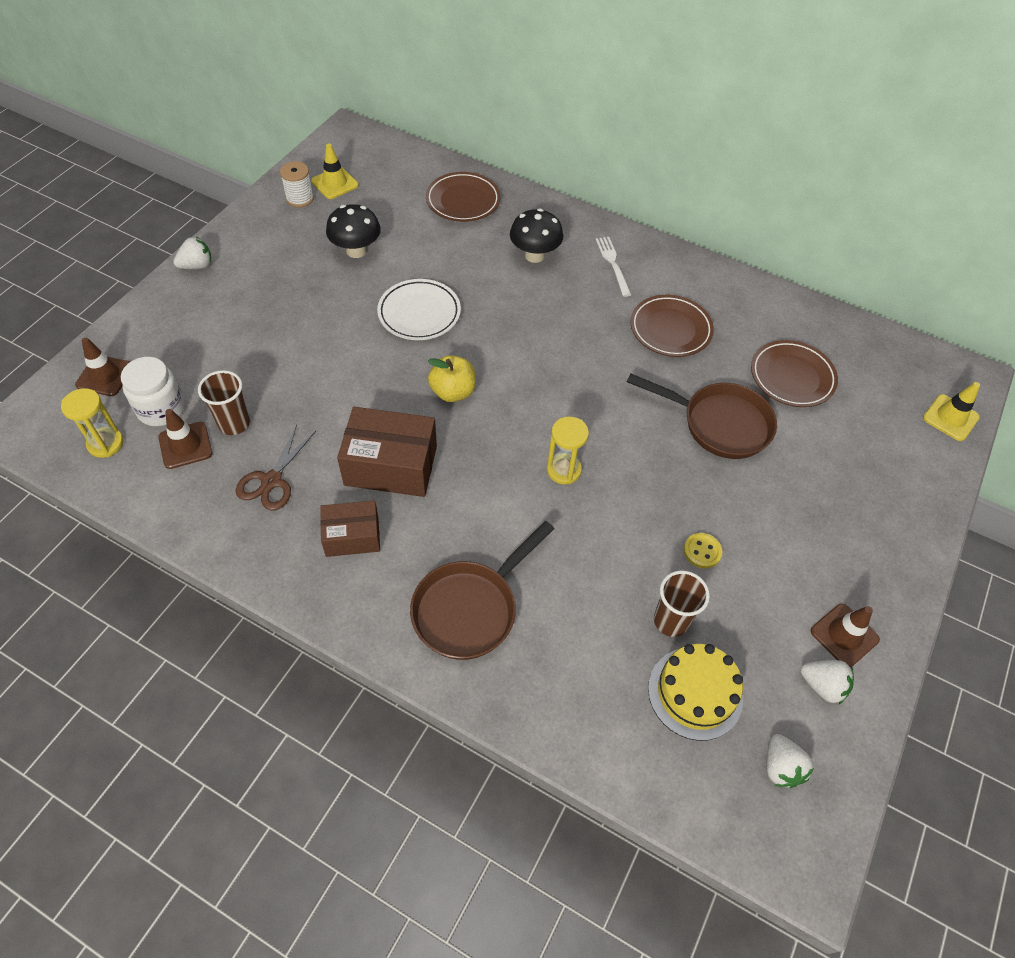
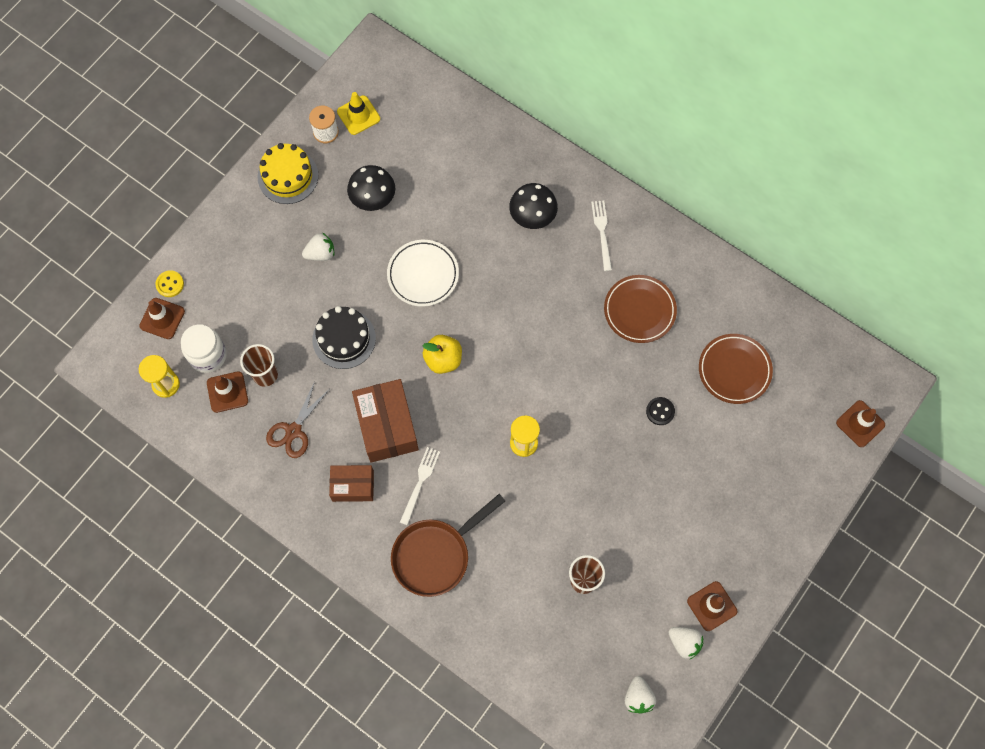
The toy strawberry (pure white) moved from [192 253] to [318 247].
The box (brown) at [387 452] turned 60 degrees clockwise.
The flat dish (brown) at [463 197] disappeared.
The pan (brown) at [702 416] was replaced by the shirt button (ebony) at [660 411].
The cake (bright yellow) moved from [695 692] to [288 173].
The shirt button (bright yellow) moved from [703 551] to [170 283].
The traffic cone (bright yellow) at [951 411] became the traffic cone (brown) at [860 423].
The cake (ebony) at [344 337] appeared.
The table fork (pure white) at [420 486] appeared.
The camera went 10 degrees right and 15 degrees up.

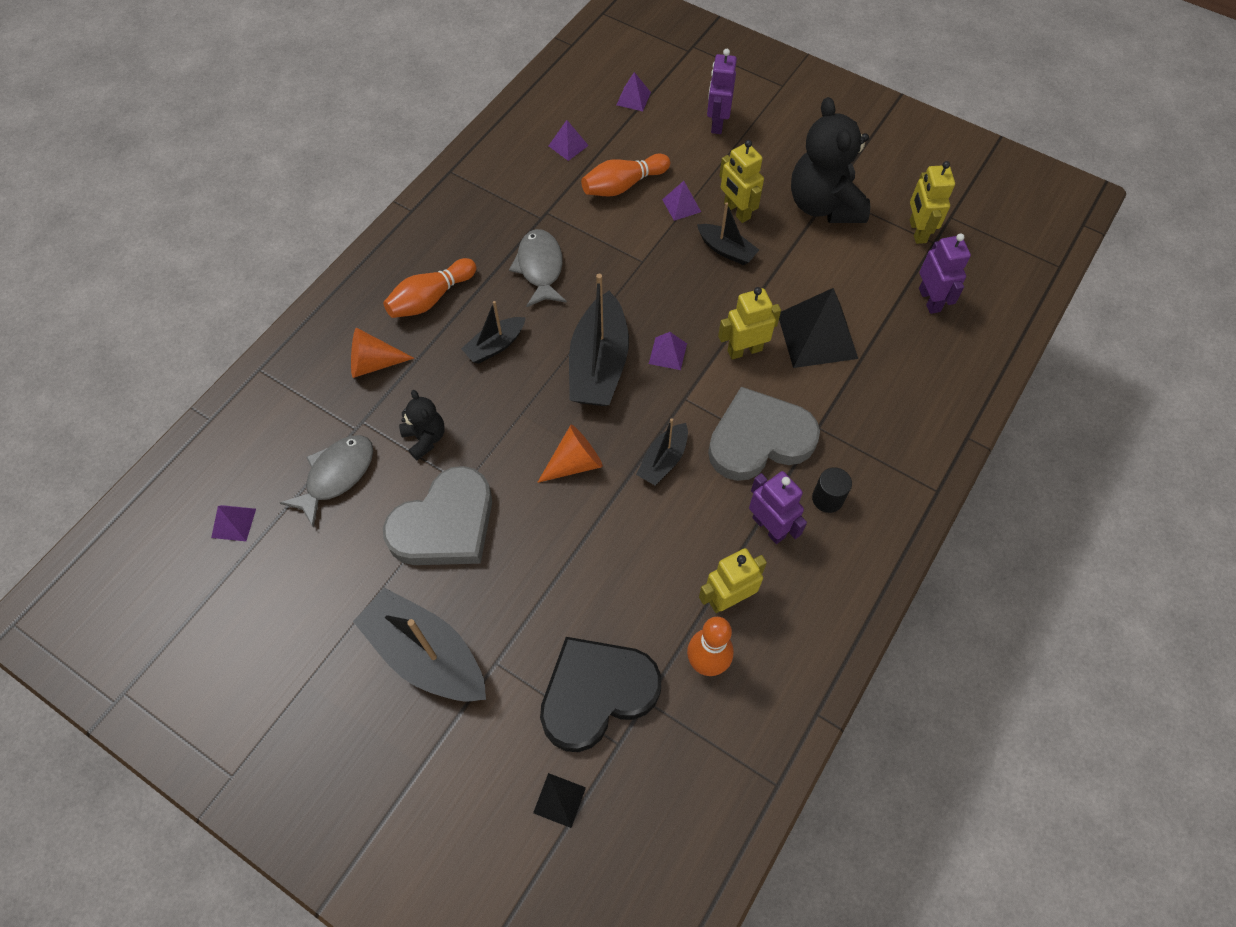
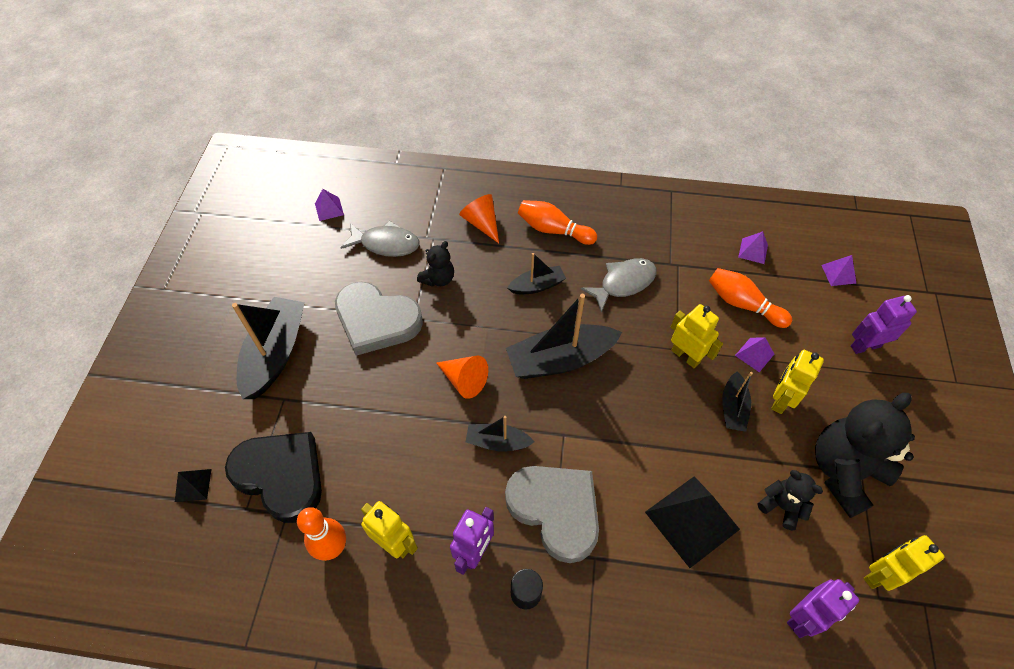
The sailboat (ebony) at [493 332] turned 135 degrees clockwise.
The pyramid shape (royal purple) at [668 351] disappeared.
The robot (bright yellow) moved from [749 323] to [697 336].
The teddy bear (ebony) at [790 500] appeared.
The camera went 65 degrees right and 5 degrees down.

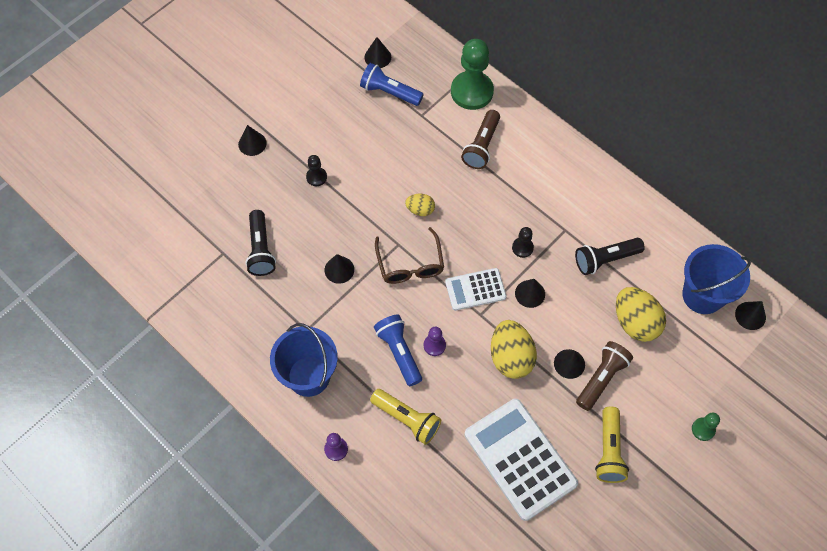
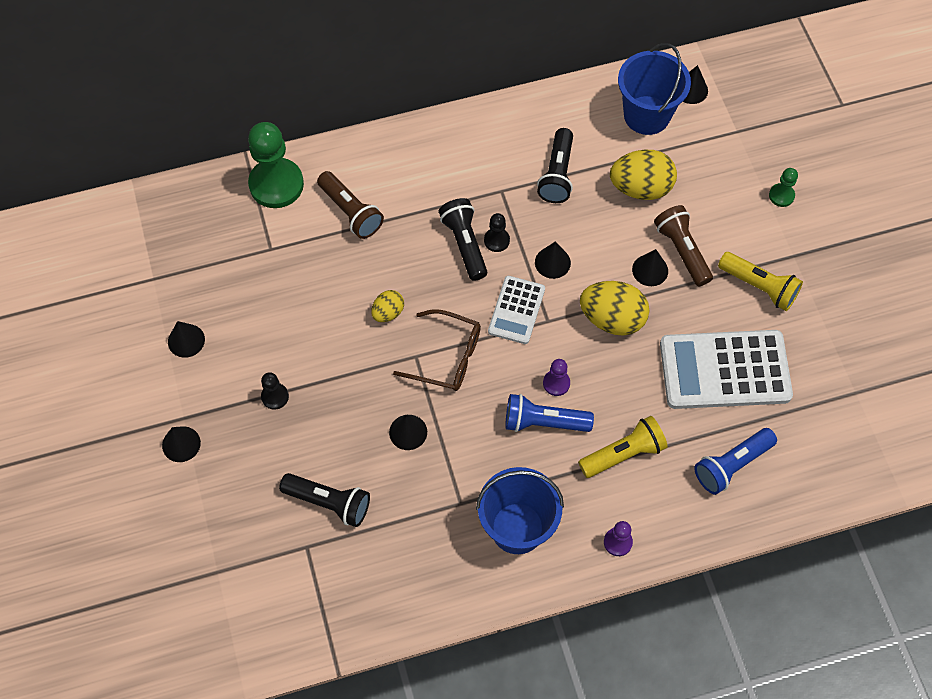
The pocket torch (royal blue) moved from [392 84] to [735 461].
The solid cone (ebony) moved from [377 52] to [186 339].
The pocket torch (ebony) at [463 239] appeared.
The camera went 60 degrees left and 0 degrees up.

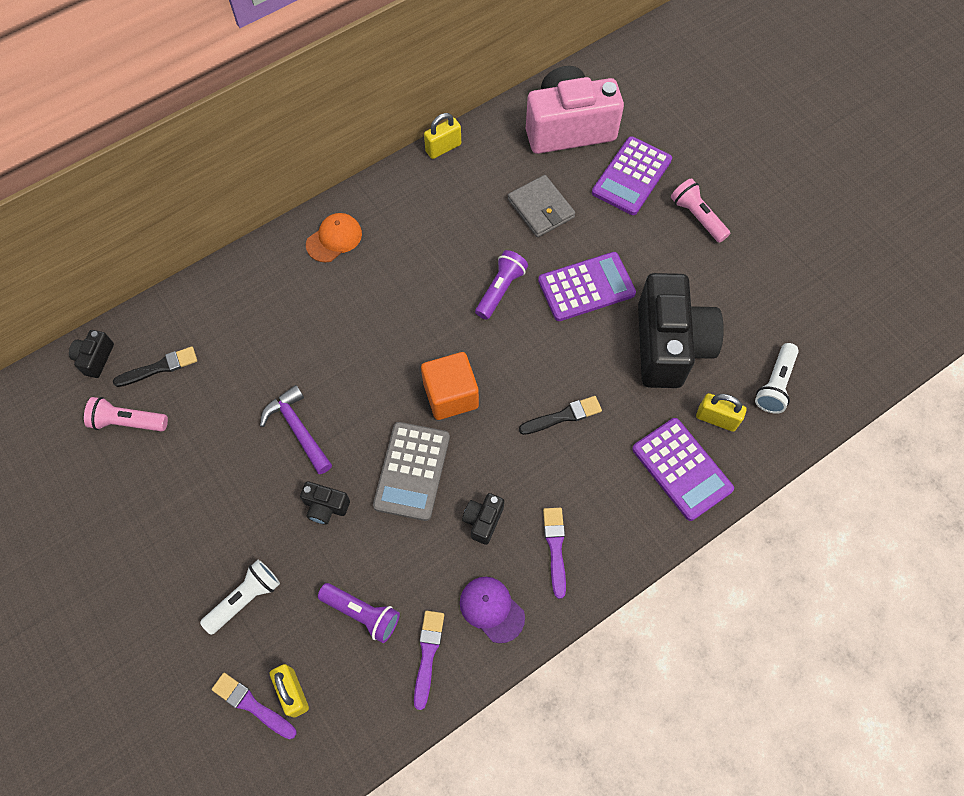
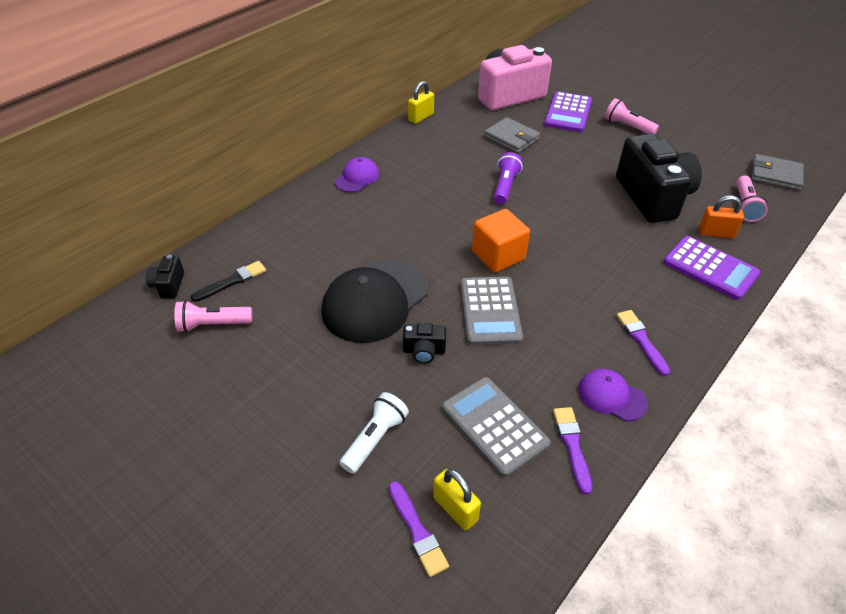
The brush (royal purple) at [254 706] turned 135 degrees counterclockwise.
The hammer (royal purple) at [296 429] was replaced by the baseball cap (ebony) at [375 301].
The baseball cap (orange-coloured) at [334 238] became the baseball cap (royal purple) at [357 174].
The pocket torch (royal purple) at [359 613] was replaced by the pocket calculator (gray) at [496 427].
The compact camera (ebony) at [483 519] disappeared.
The brush (ebony) at [560 415] disappeared.
The pocket calculator (royal purple) at [587 286] disappeared.
The small lock (bright yellow) at [721 412] became the small lock (orange-coloured) at [721 217].
The pocket torch (pure white) at [777 378] became the pocket torch (rose-pink) at [752 199].
The billfold (gray) at [777 172] appeared.
The camera went 15 degrees left and 20 degrees down.

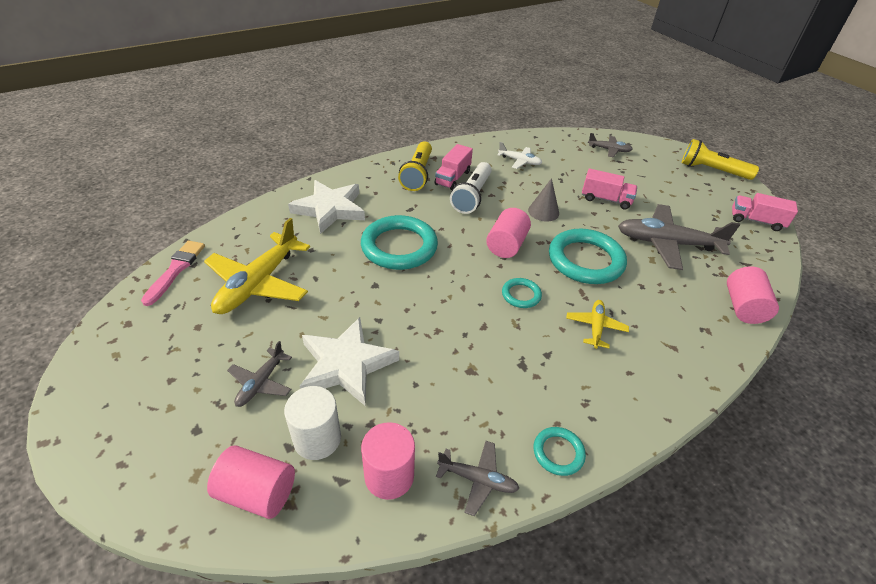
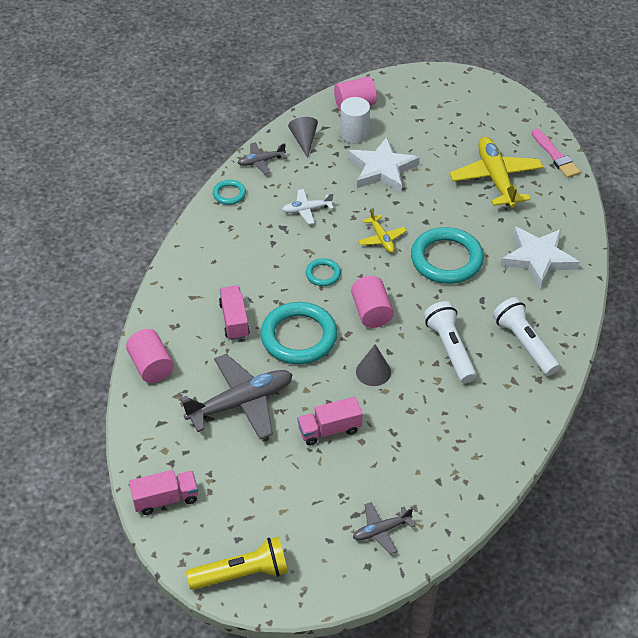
The toy plane (gray) at [259 374] disappeared.
The cylinder (rose-pink) at [388 461] was replaced by the solid cone (gray) at [303 137].
The pocket torch (bright yellow) at [415 166] became the pocket torch (pure white) at [526 336].
The lorry (rose-pink) moved from [454 167] to [234 312].
The toy plane (pure white) moved from [519 155] to [308 206].
The toy plane (bright yellow) moved from [597 324] to [382 231].
The camera went 145 degrees right and 5 degrees up.

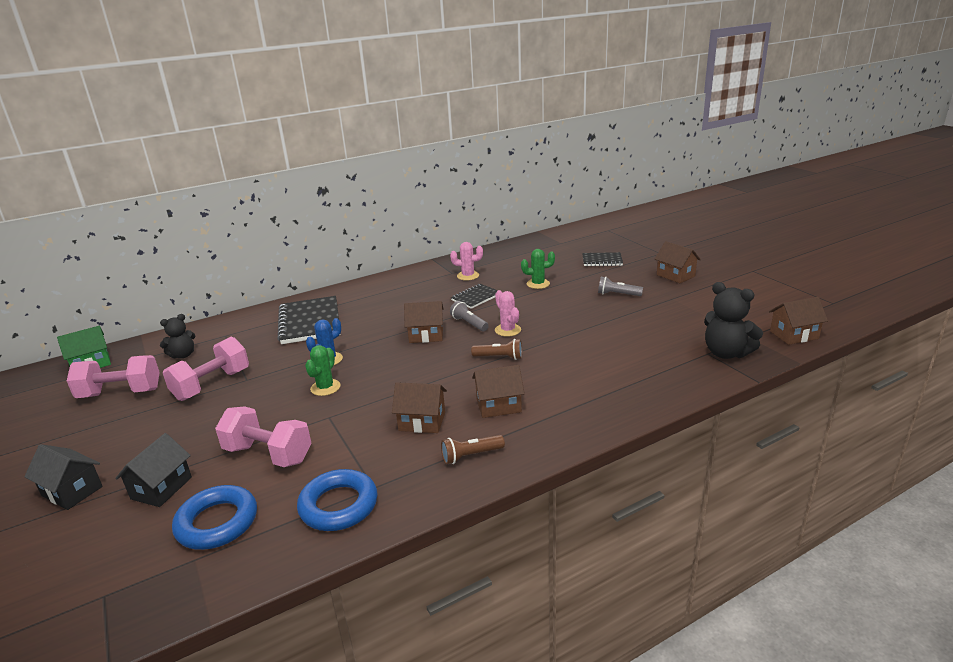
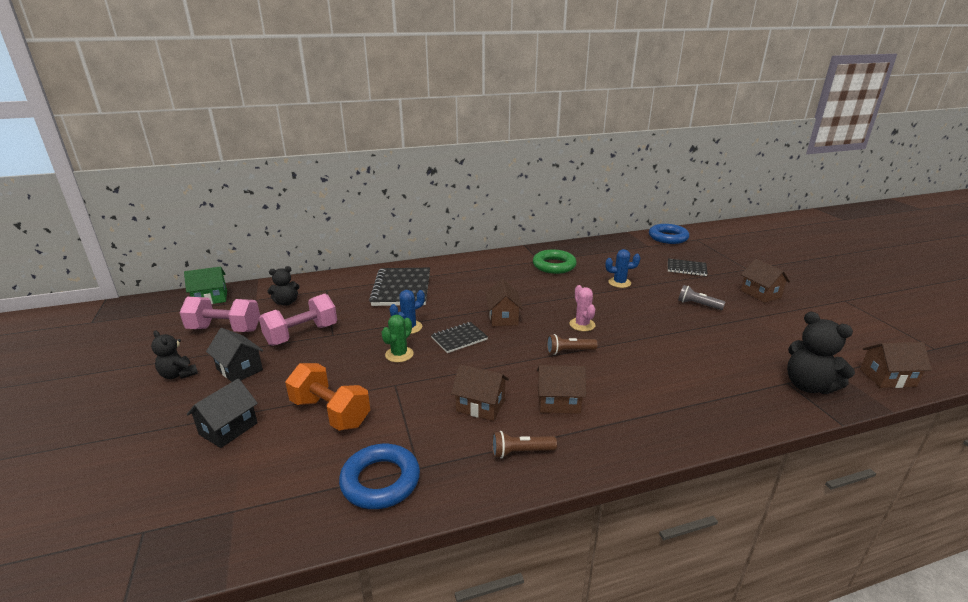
The toy house (ebony) moved from [63 477] to [235 355].
The ring (royal blue) moved from [214 517] to [669 234].
The dumbbell (rose-pink) at [263 436] became the dumbbell (orange-coloured) at [327 397].
The toy house (brown) at [423 322] turned 75 degrees clockwise.
The prickly plant (rose-pink) at [466 261] was replaced by the ring (emerald) at [555 261].
The pocket torch (gray) at [469 316] disappeared.
The exercise book (ebony) moved from [474 296] to [459 337].
The pocket torch (brown) at [496 349] turned 150 degrees clockwise.
The prickly plant (emerald) at [538 269] became the prickly plant (royal blue) at [622 268].
The teddy bear (ebony) at [174 354] appeared.
The camera went 10 degrees right and 0 degrees up.

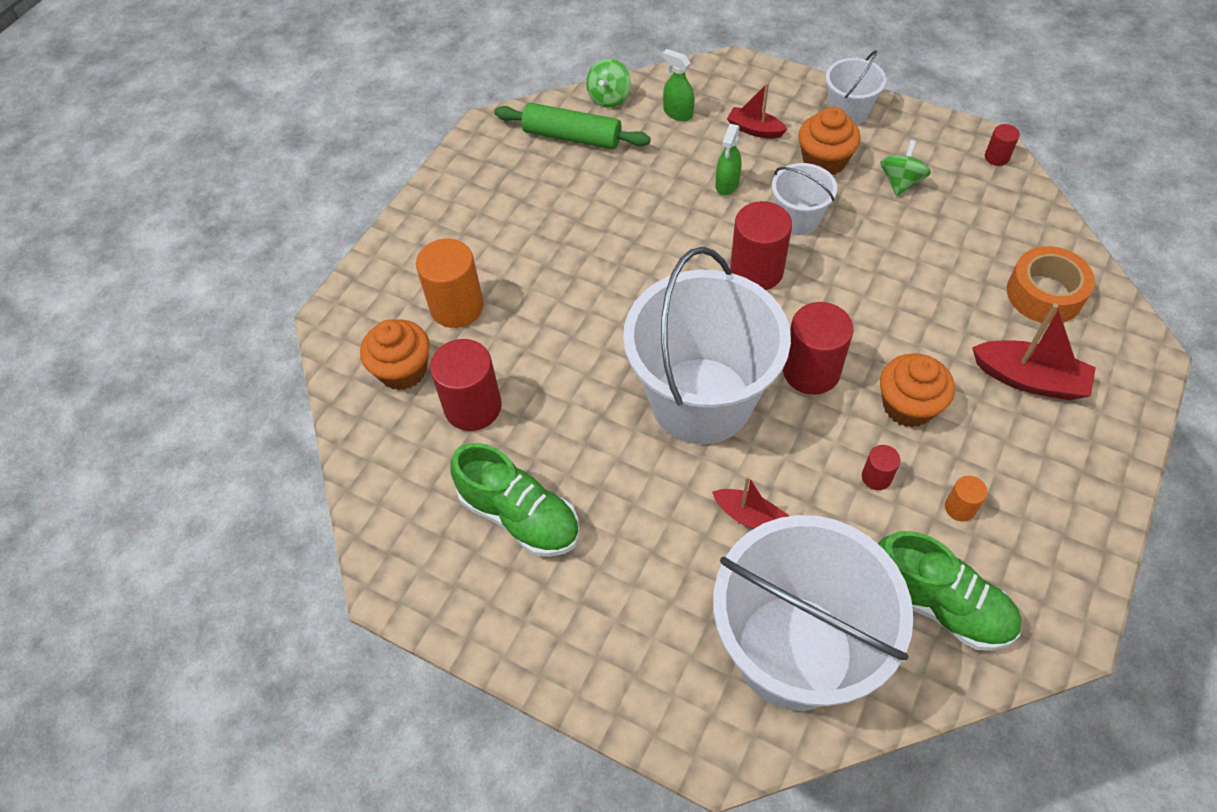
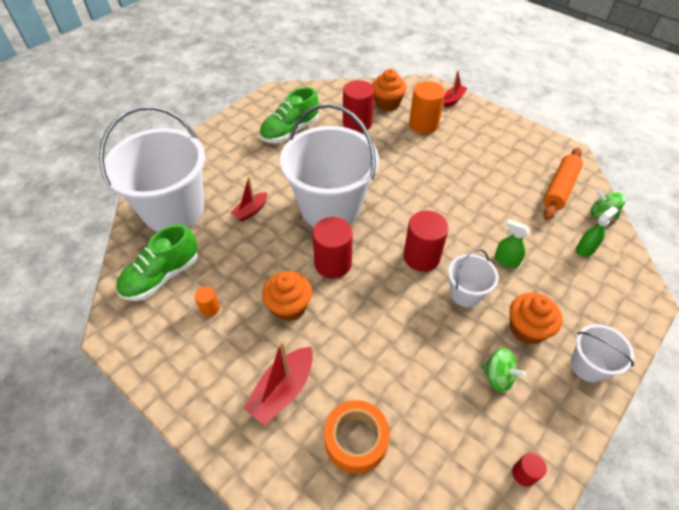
The pastry roller (emerald) at [572 126] became the pastry roller (orange-coloured) at [563 183].
The sailboat (red) moved from [757 110] to [455 88].
The cylinder (red) at [881 467] disappeared.
The camera went 100 degrees right and 5 degrees down.

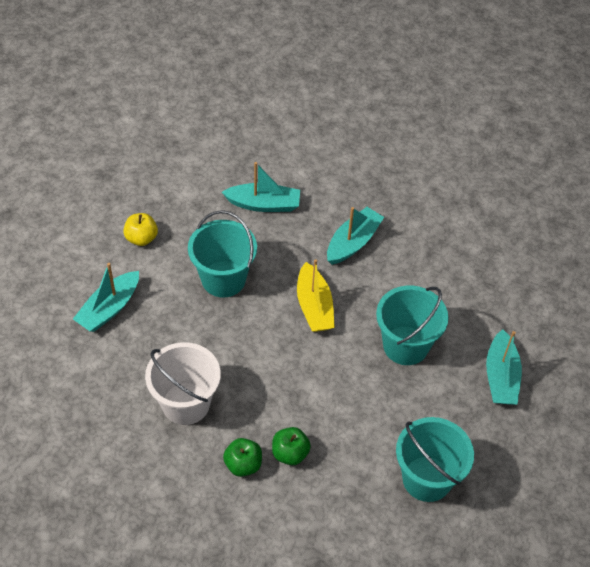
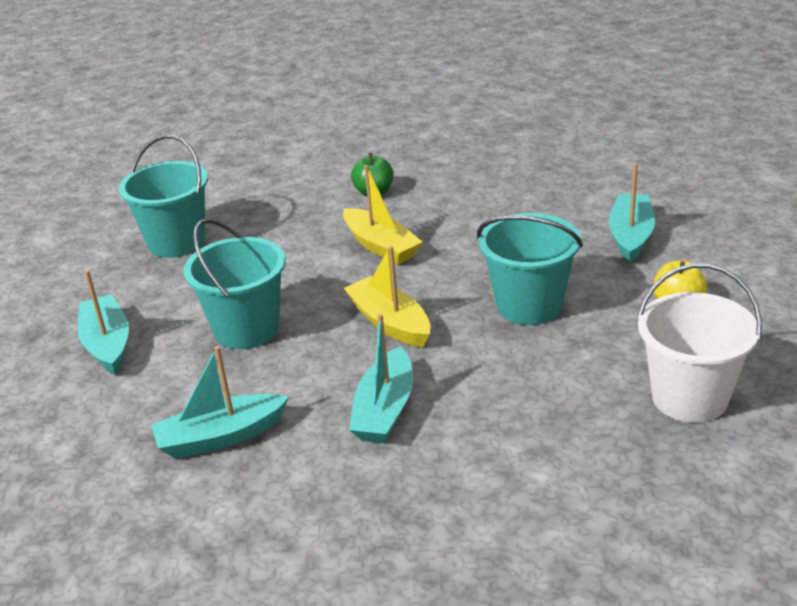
The sand bucket (pure white) moved from [183 383] to [699 343].
The sailboat (teal) moved from [261 187] to [220 402].
The toy apple (emerald) at [291 446] disappeared.
The sailboat (bright yellow) at [382 214] appeared.
The camera went 160 degrees right and 20 degrees down.

